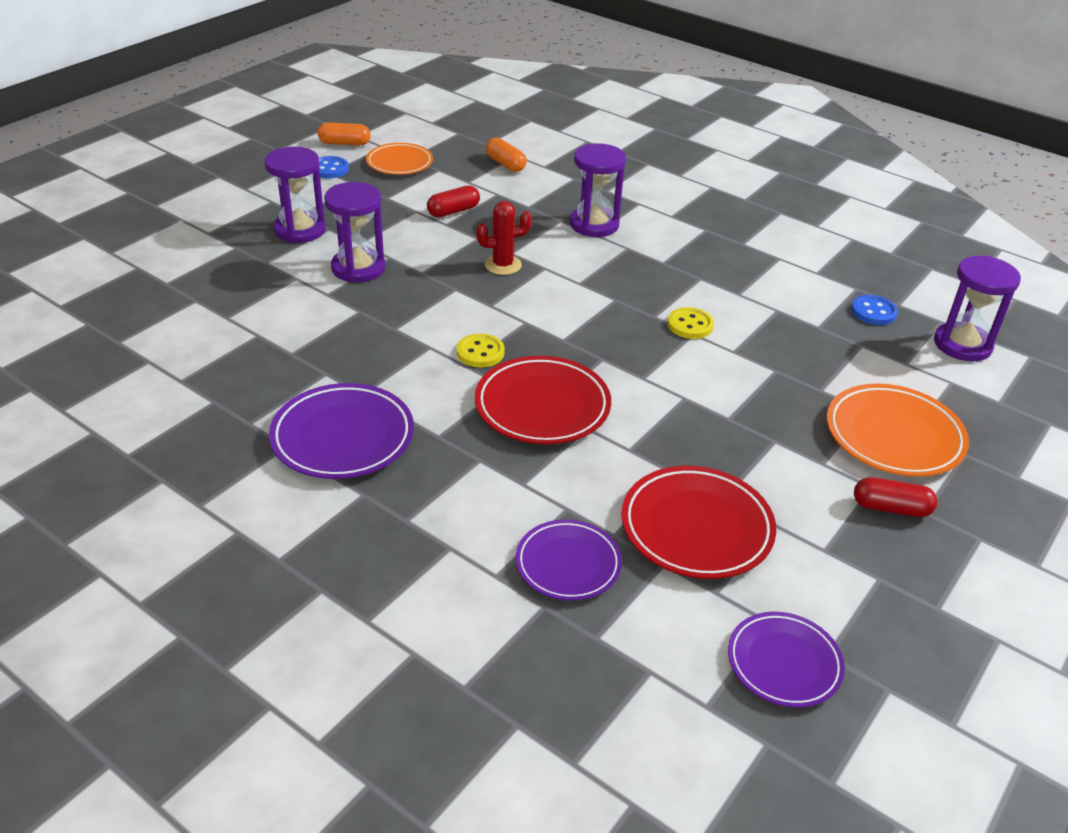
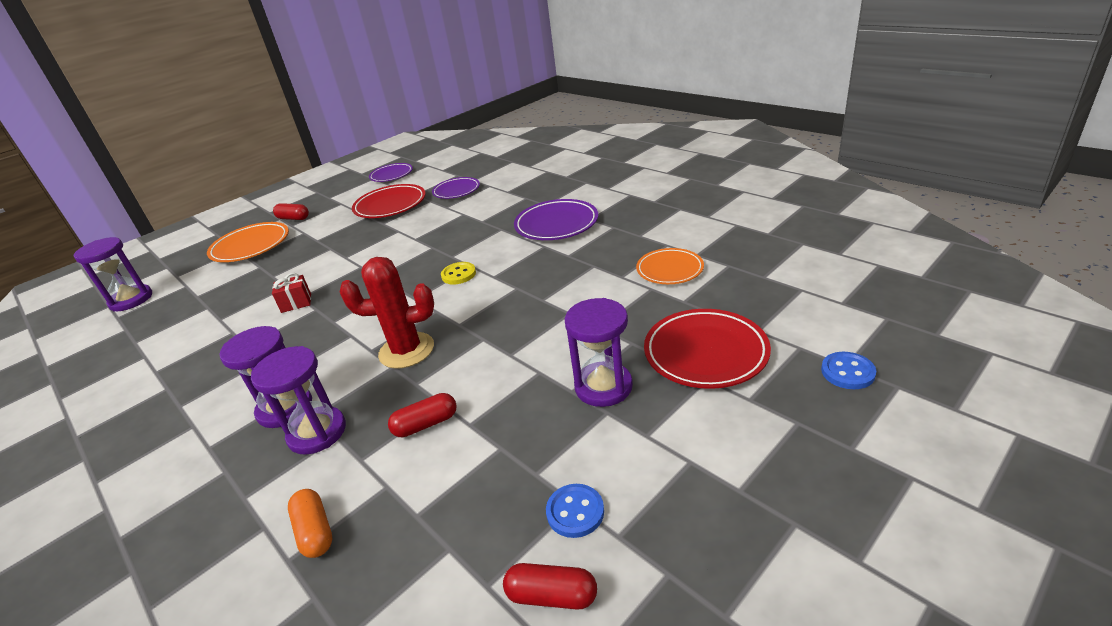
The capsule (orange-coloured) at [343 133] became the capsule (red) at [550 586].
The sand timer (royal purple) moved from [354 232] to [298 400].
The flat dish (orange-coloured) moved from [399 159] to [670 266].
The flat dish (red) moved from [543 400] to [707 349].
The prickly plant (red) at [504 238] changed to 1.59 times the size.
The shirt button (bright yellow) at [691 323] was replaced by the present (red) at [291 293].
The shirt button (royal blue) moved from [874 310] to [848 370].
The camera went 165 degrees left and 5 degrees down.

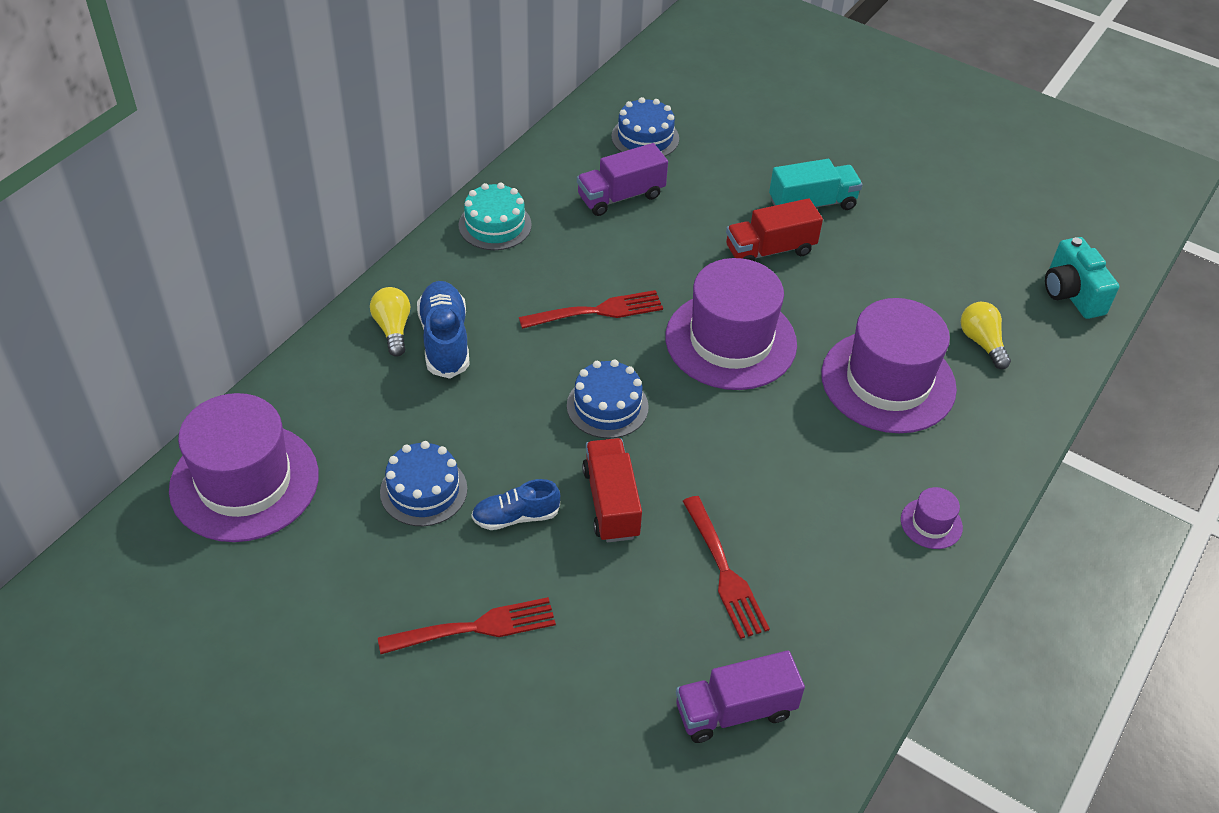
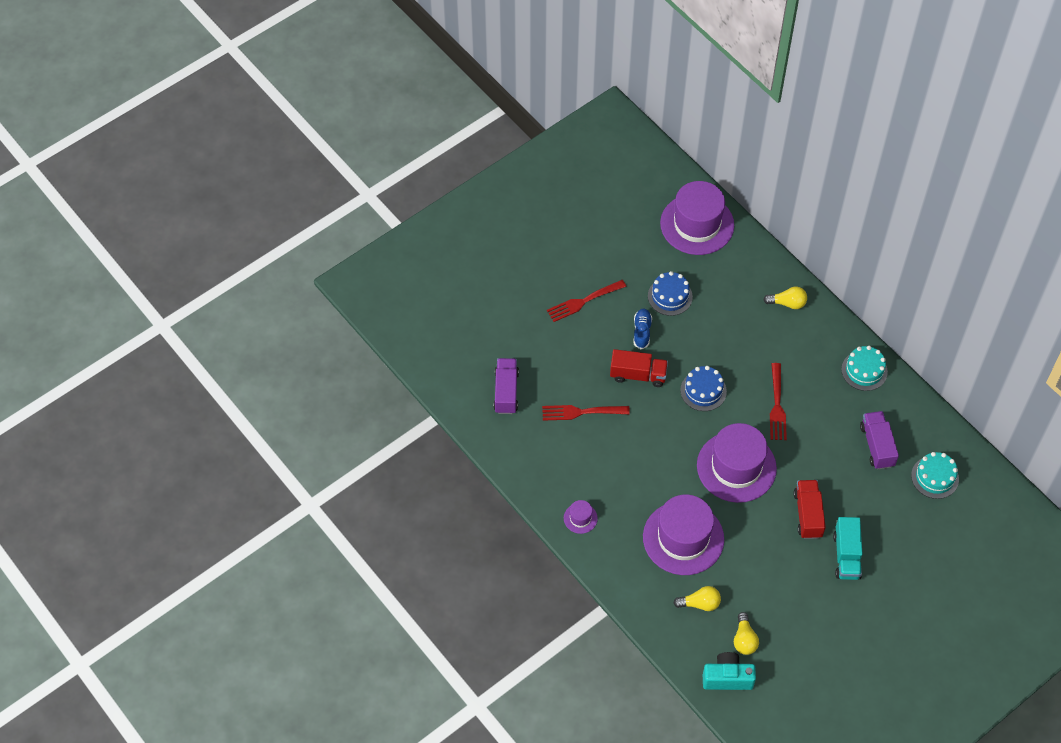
The table fork (red) at [467 625] turned 60 degrees clockwise.
The sneaker (royal blue) at [443 330] disappeared.
The cake (royal blue) at [645 126] became the cake (teal) at [935 475].
The lightbulb (bright yellow) at [746 633] appeared.
The camera went 110 degrees right and 10 degrees up.

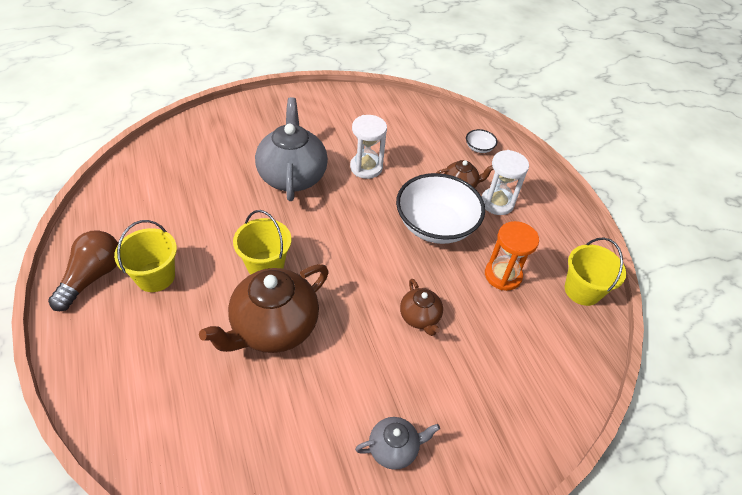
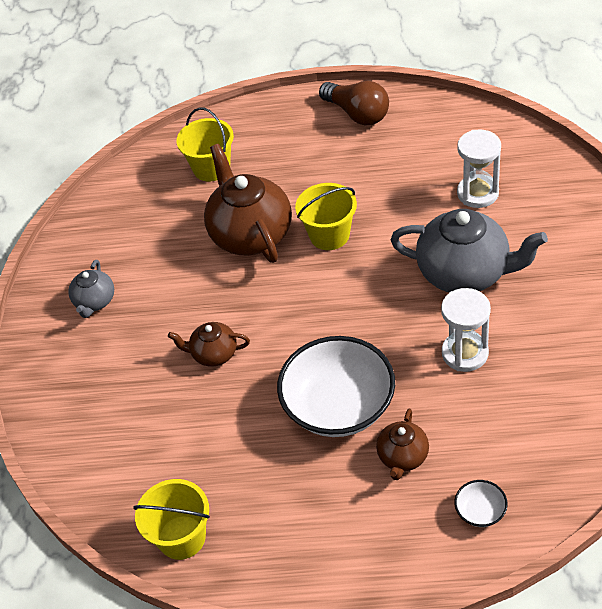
The sand bucket (bright yellow) moved from [145 256] to [205 144].
The sand timer (pure white) moved from [505 182] to [479 169].
The sand timer (orange-coloured) at [512 256] disappeared.
The camera went 120 degrees right and 0 degrees up.

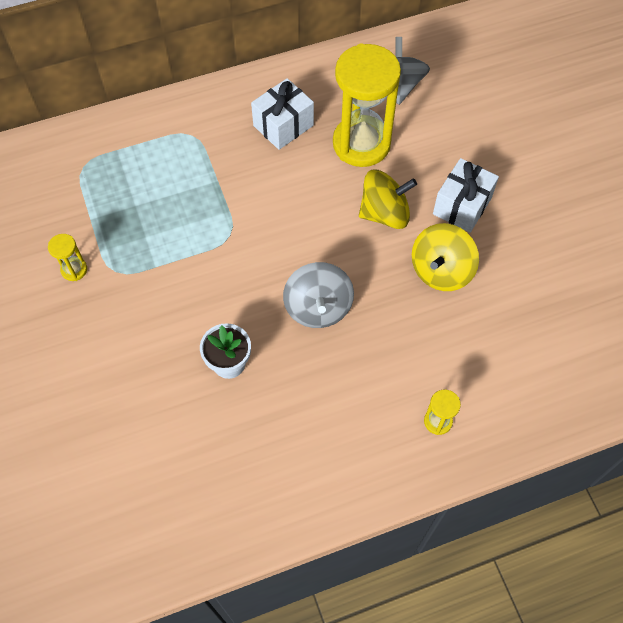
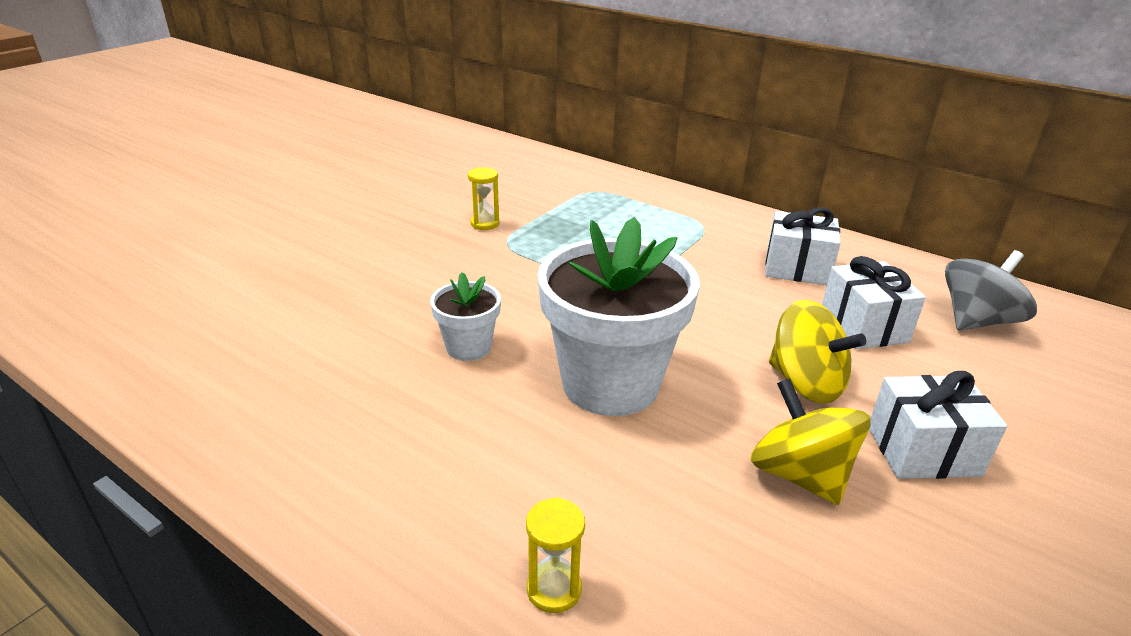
The whirligig (gray) at [318 295] was replaced by the flower pot (pure white) at [619 316].
The sand timer (bright yellow) at [367 105] was replaced by the present (pure white) at [874 302].
The whirligig (bright yellow) at [445 257] turned 60 degrees clockwise.
The camera went 55 degrees right and 30 degrees down.

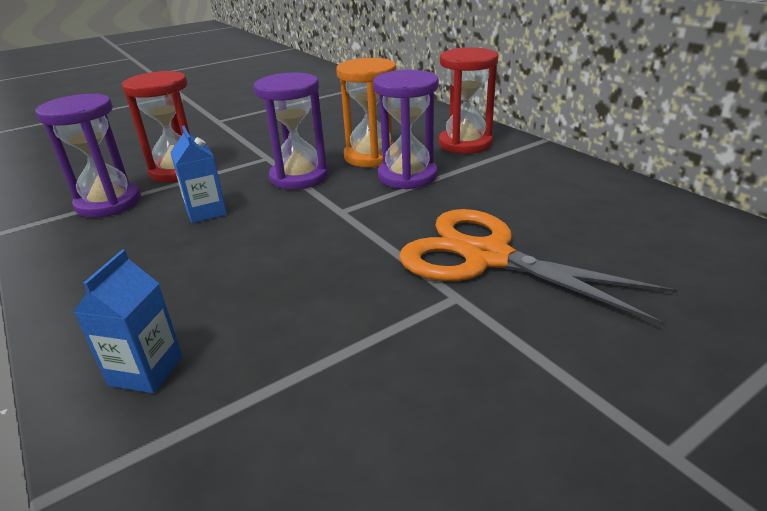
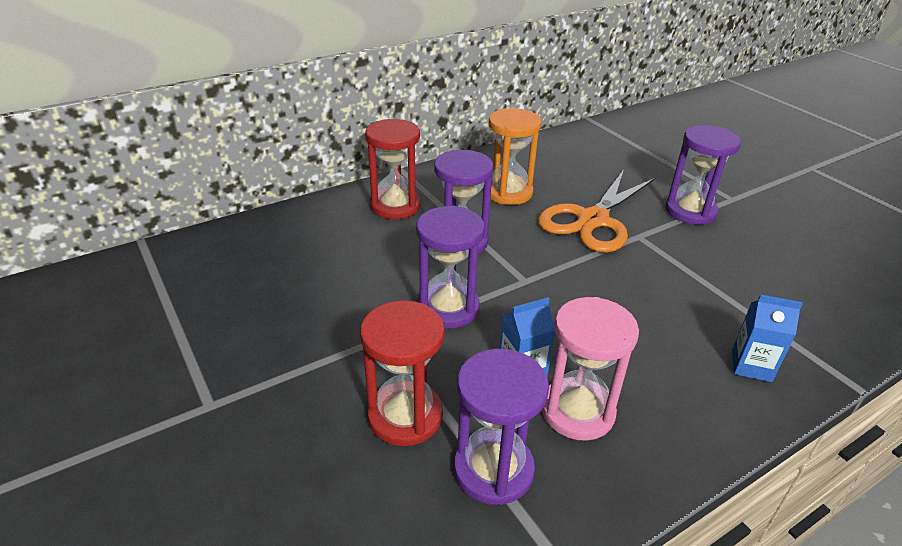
The sand timer (orange-coloured) moved from [366 112] to [515 156].
The sand timer (rose-pink) at [590 369] appeared.
The sand timer (royal purple) at [703 175] appeared.
The camera went 90 degrees left and 5 degrees up.

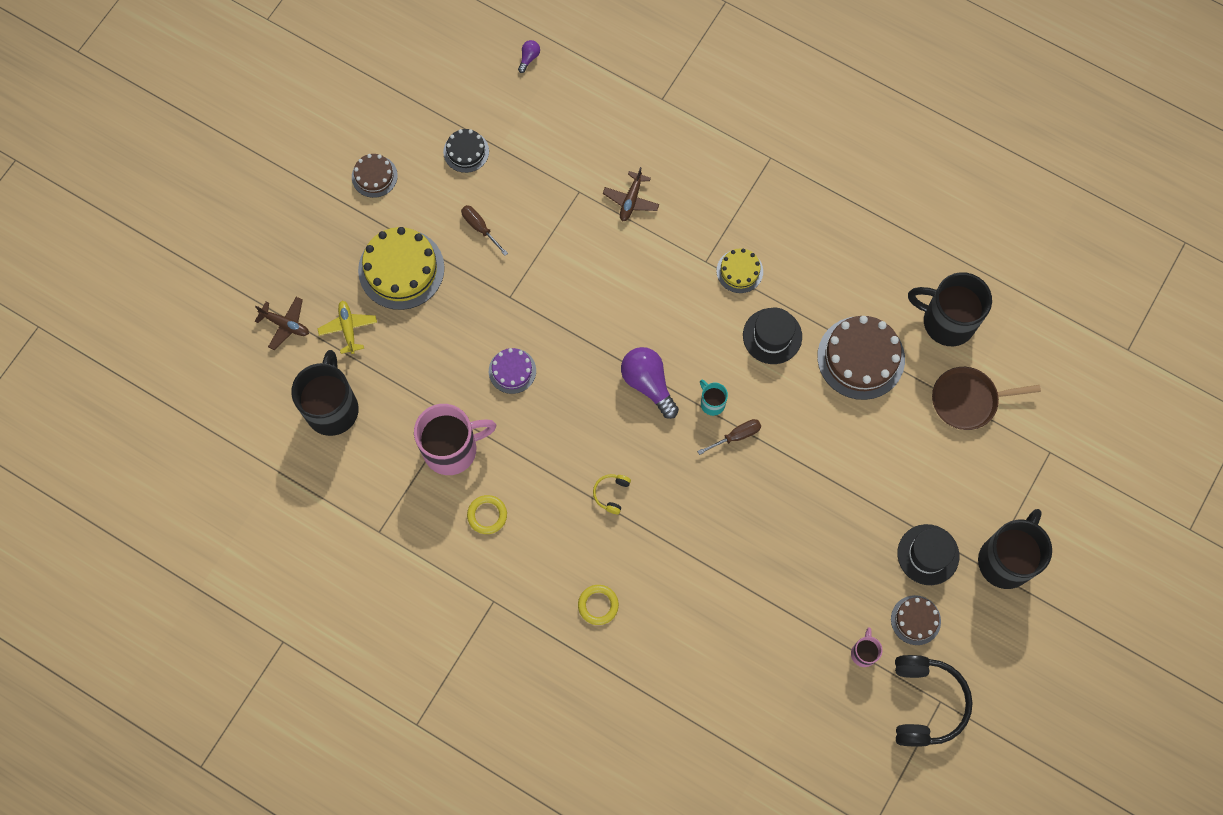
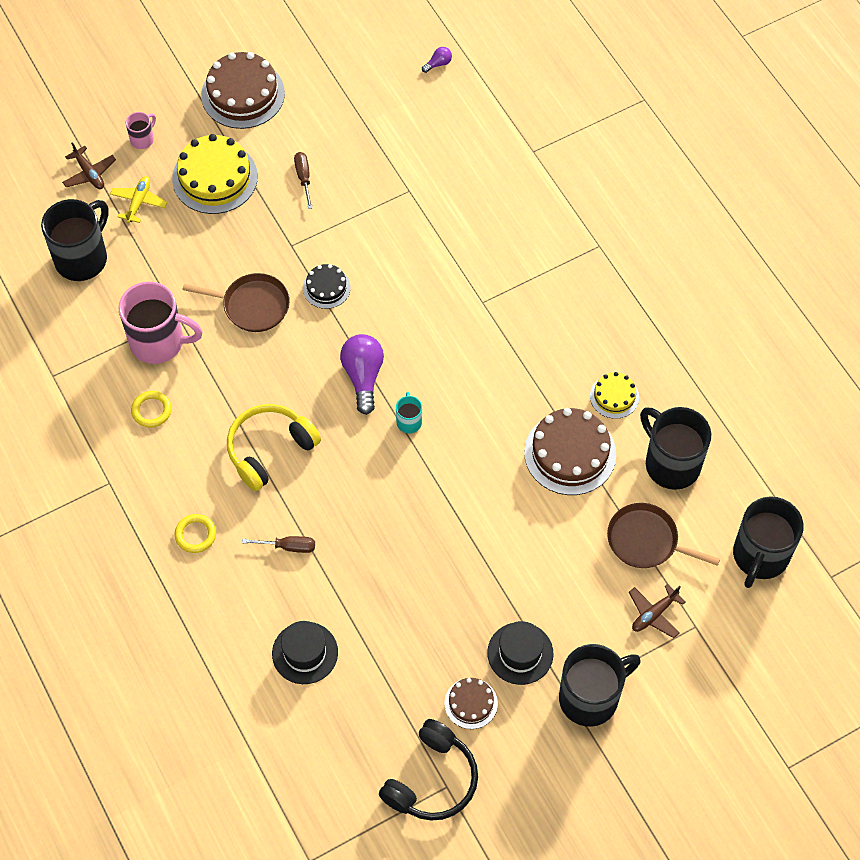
The cake (brown) at [375 176] changed to 1.84 times the size.
The cake (ebony) moved from [466 151] to [327 286].
The cake (royal purple) at [512 371] was replaced by the pan (brown) at [236 302].
The over-ear headphones (bright yellow) at [612 494] changed to 2.20 times the size.
The toy plane (brown) moved from [631 194] to [657 611].
The flat screwdriver (brown) moved from [729 437] to [278 544].
The cake (bright yellow) moved from [740 270] to [614 395].
The top hat (ebony) moved from [772 336] to [305 652].
The mug (rose-pink) moved from [866 647] to [141 130].
The mug (ebony) at [768 542] appeared.
The camera went 30 degrees right and 10 degrees down.

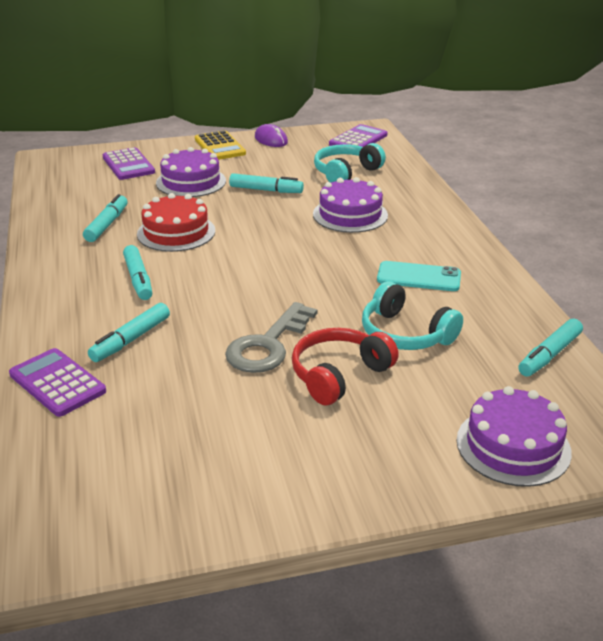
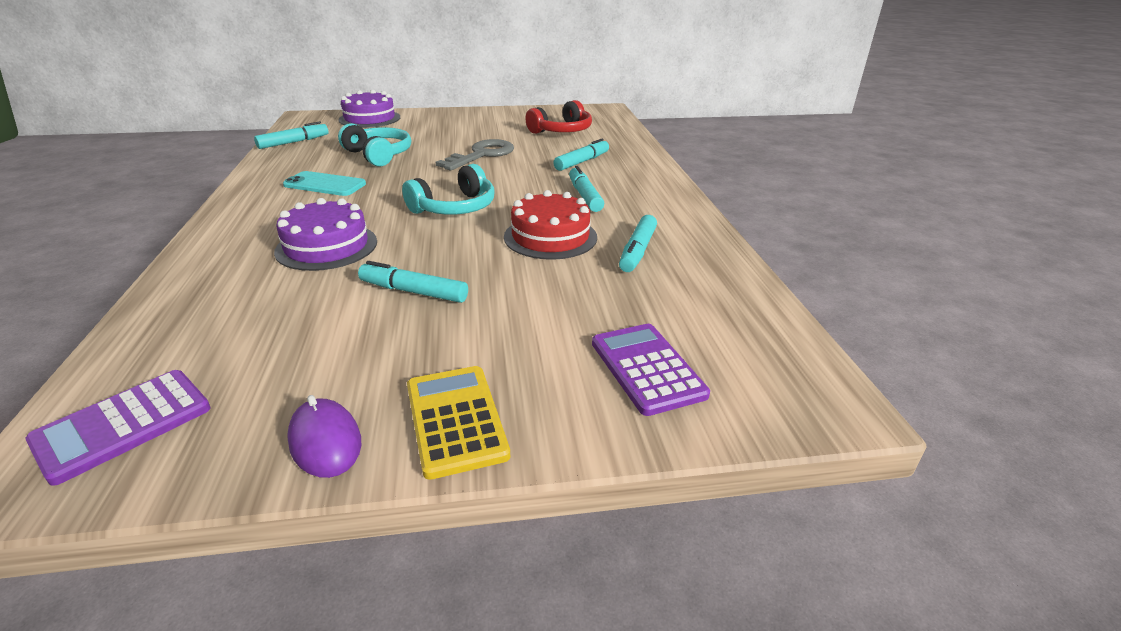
The pocket calculator (royal purple) at [57 382] disappeared.
The cake (royal purple) at [191 172] disappeared.
The over-ear headphones (red) moved from [345 367] to [558 117].
The over-ear headphones (teal) moved from [350 163] to [448 189].
The camera went 175 degrees left and 0 degrees up.

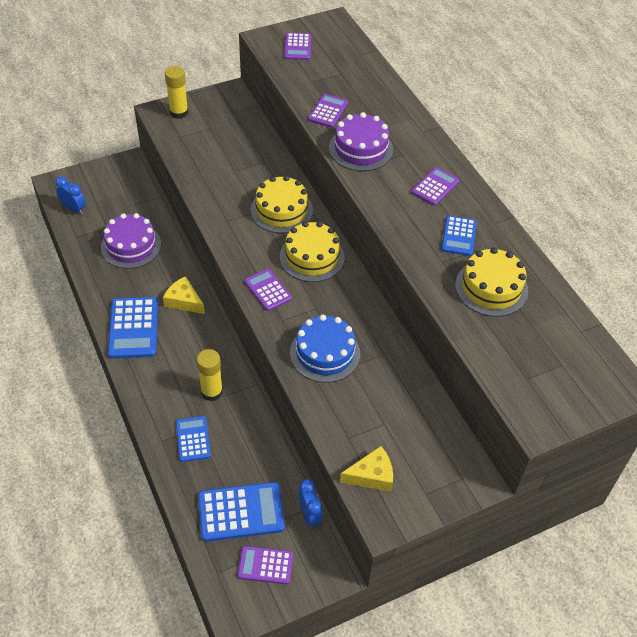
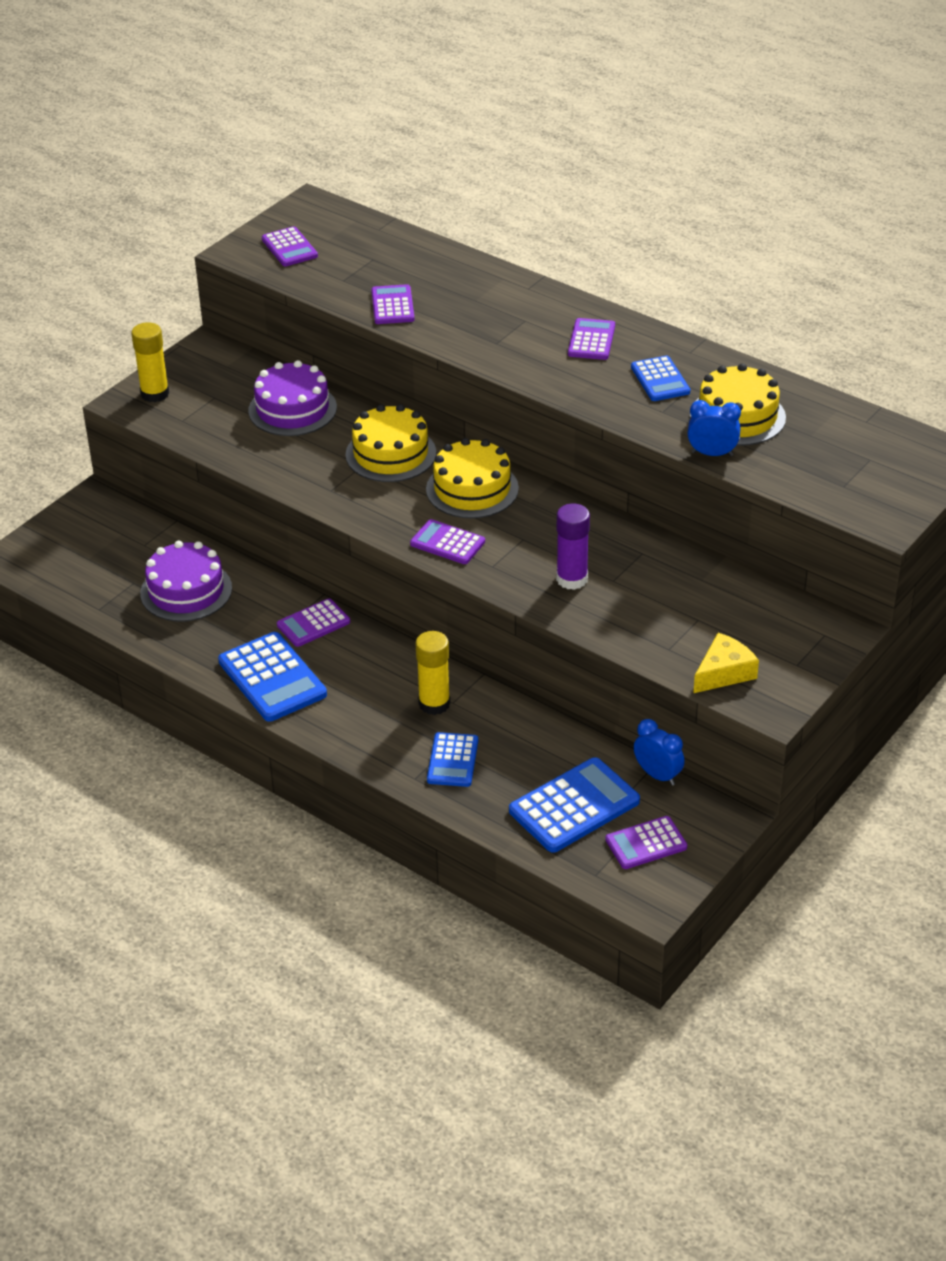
The clock (royal blue) moved from [70 195] to [714 428].
The cheese (bright yellow) at [184 295] was replaced by the pocket calculator (royal purple) at [313 622].
The pocket calculator (royal blue) at [193 439] turned 135 degrees counterclockwise.
The cake (royal blue) at [325 348] was replaced by the glue (royal purple) at [573 546].
The cake (royal purple) moved from [361 141] to [293 398].
The camera went 25 degrees left and 10 degrees down.

